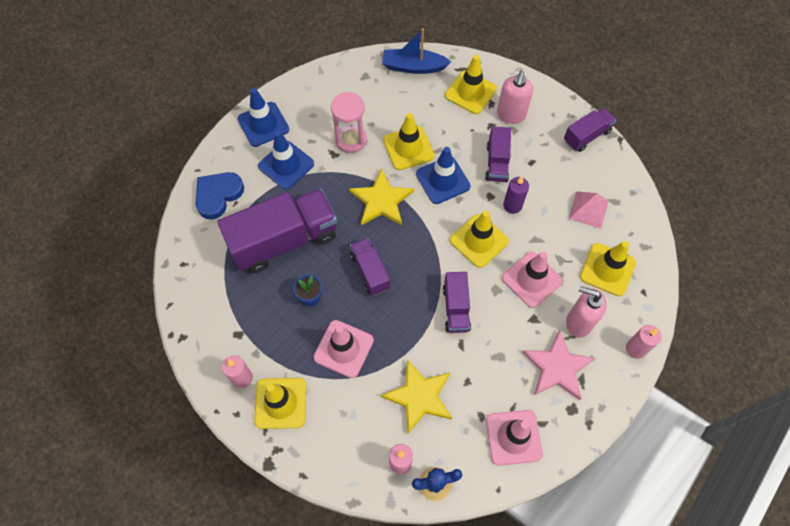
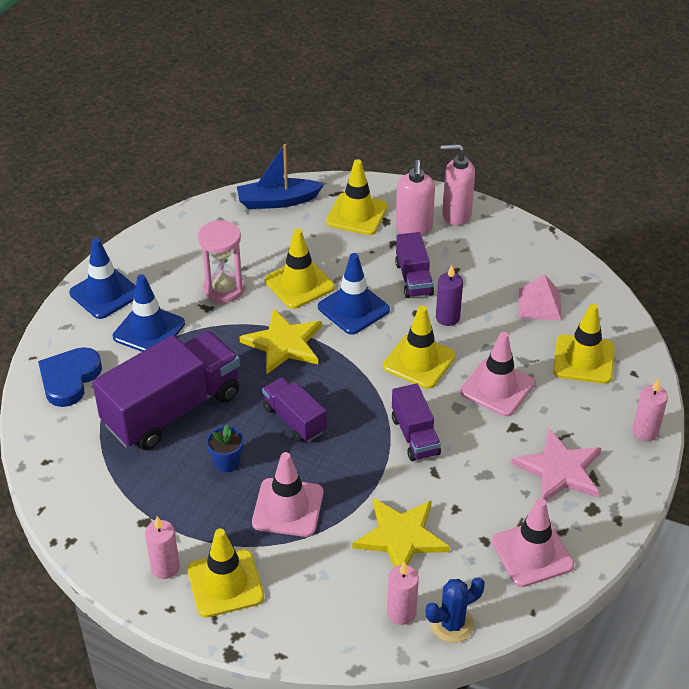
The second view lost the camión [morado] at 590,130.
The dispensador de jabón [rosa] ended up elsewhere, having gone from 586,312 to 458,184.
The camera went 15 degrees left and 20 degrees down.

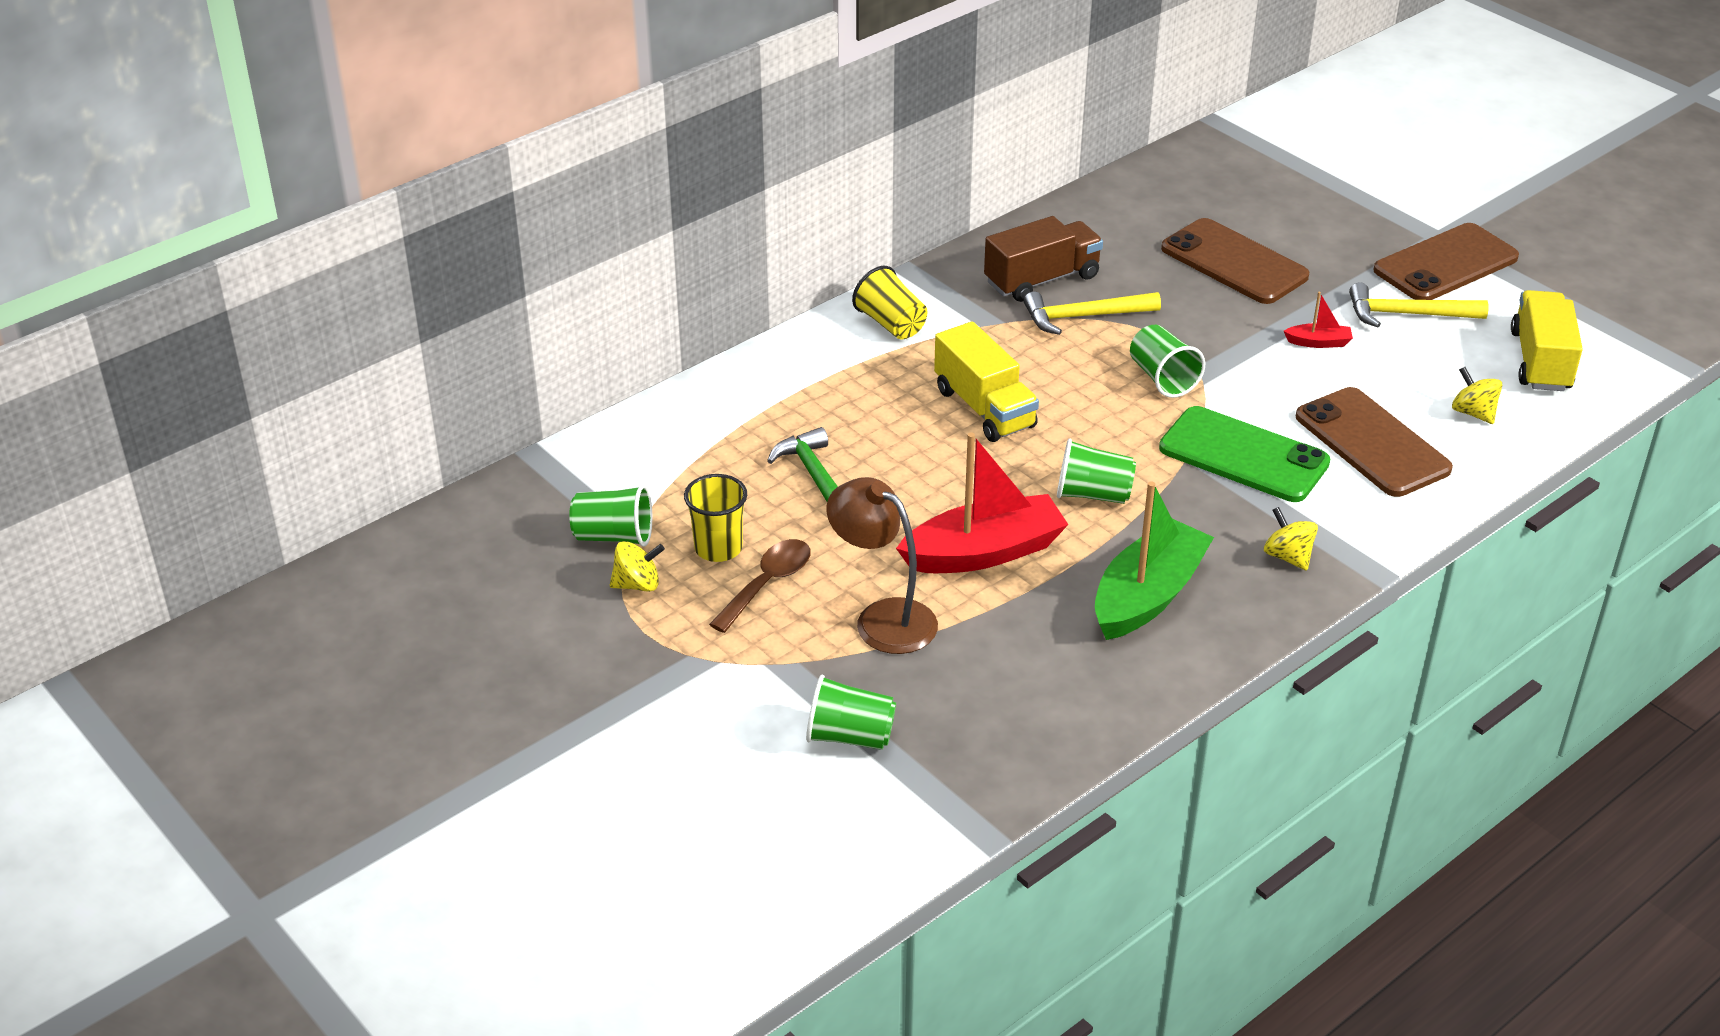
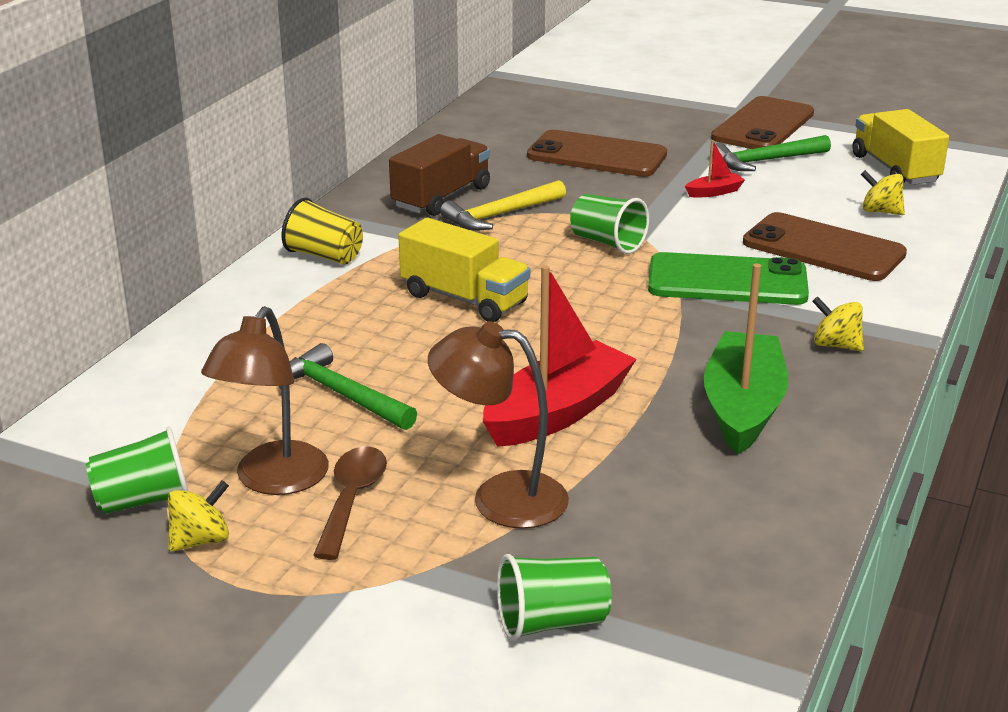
The second view lost the vaso [verde] at 1096,471.
Where the vaso [amarillo] stood at 715,518, the lámpara [marrón] came to stand at 265,400.
What was the martillo [amarillo] at 1418,305 turned into the martillo [verde] at 771,153.
The camera went 25 degrees left and 10 degrees down.

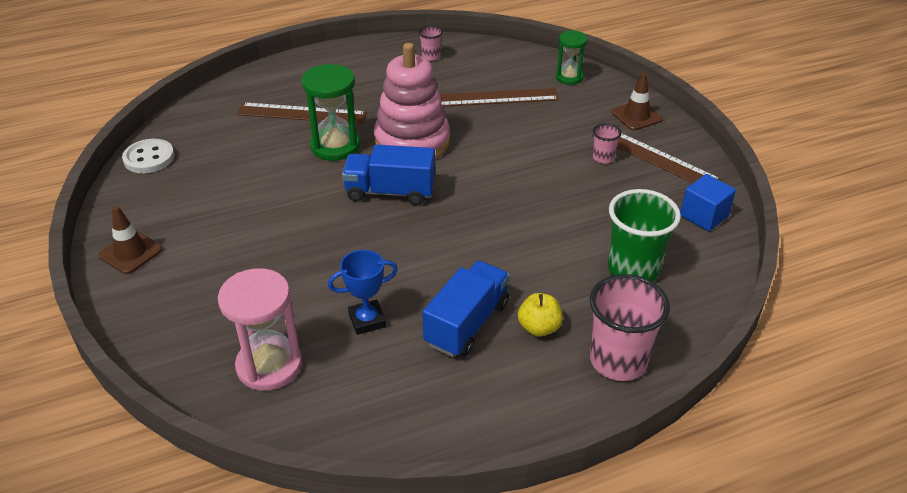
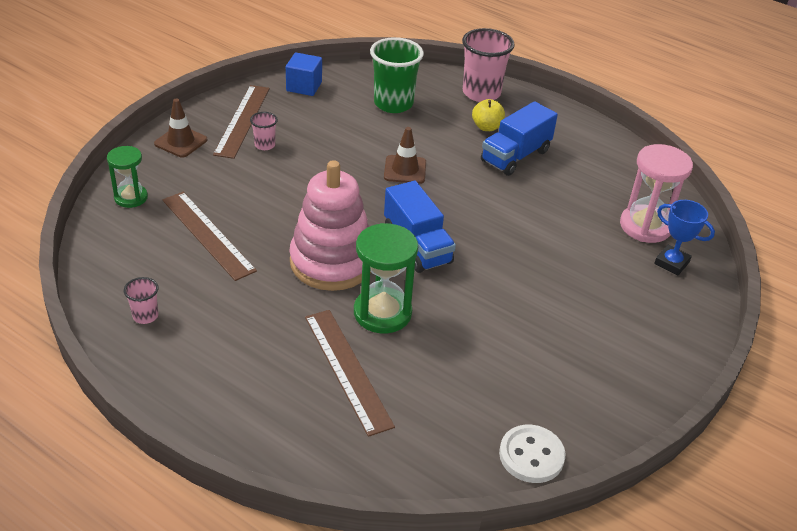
The cono de tráfico [marrón] ended up elsewhere, having gone from 130,240 to 405,155.
The trofeo [azul] ended up elsewhere, having gone from 363,292 to 684,238.
The camión [azul] at 466,309 ended up facing another way, 45 degrees counterclockwise from before.
The camera went 125 degrees left and 0 degrees up.

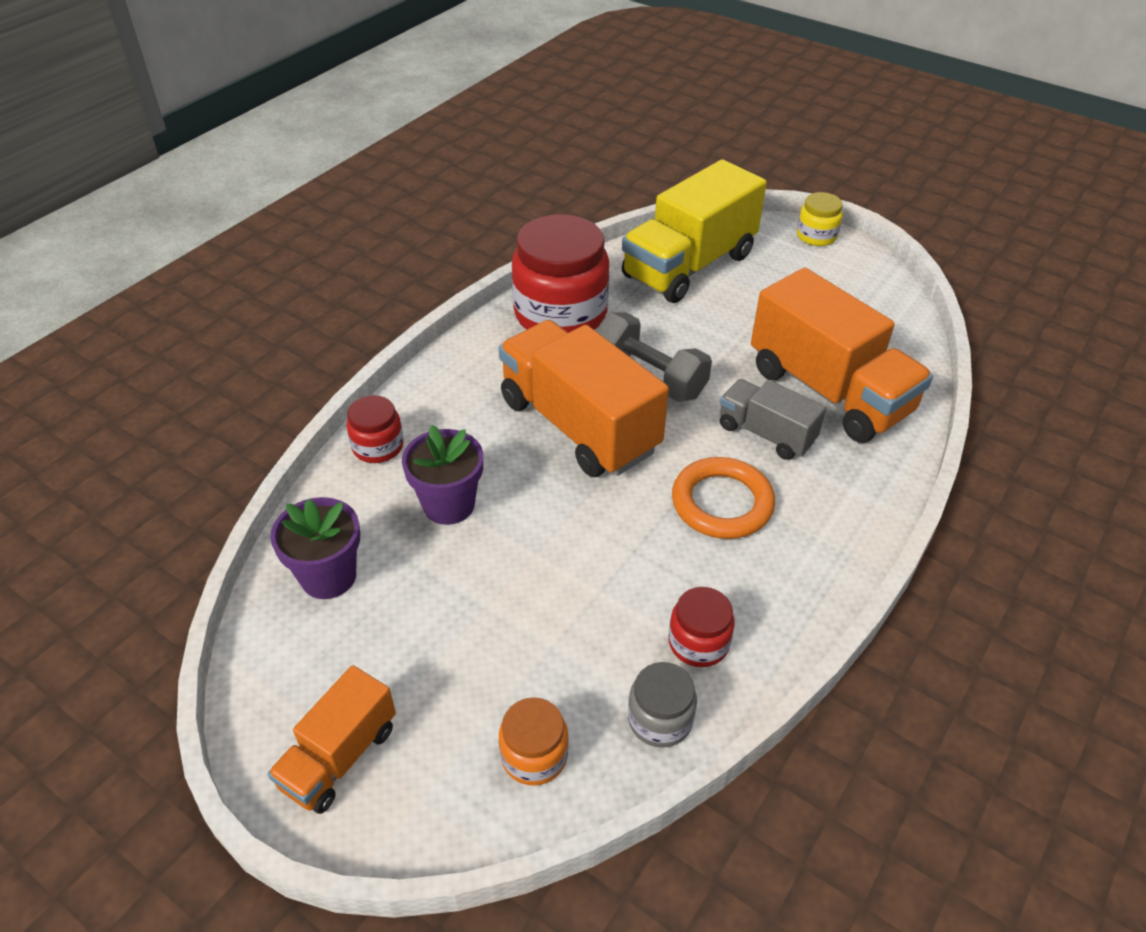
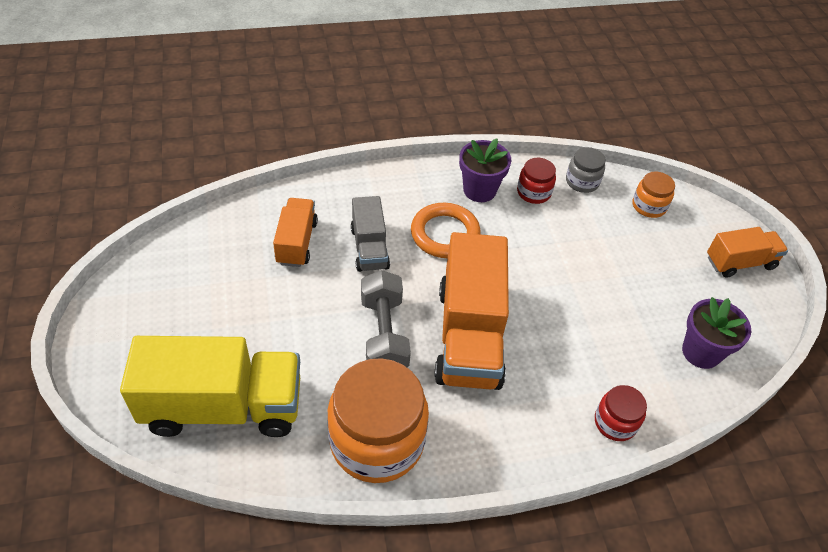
The second view lost the tarro [amarillo] at 820,219.
The maceta [morado] ended up elsewhere, having gone from 442,475 to 485,170.
What was the tarro [rojo] at 561,273 turned into the tarro [naranja] at 378,420.
The size of the camión [naranja] at 842,355 changed by a factor of 0.54.
The camera went 140 degrees left and 5 degrees up.

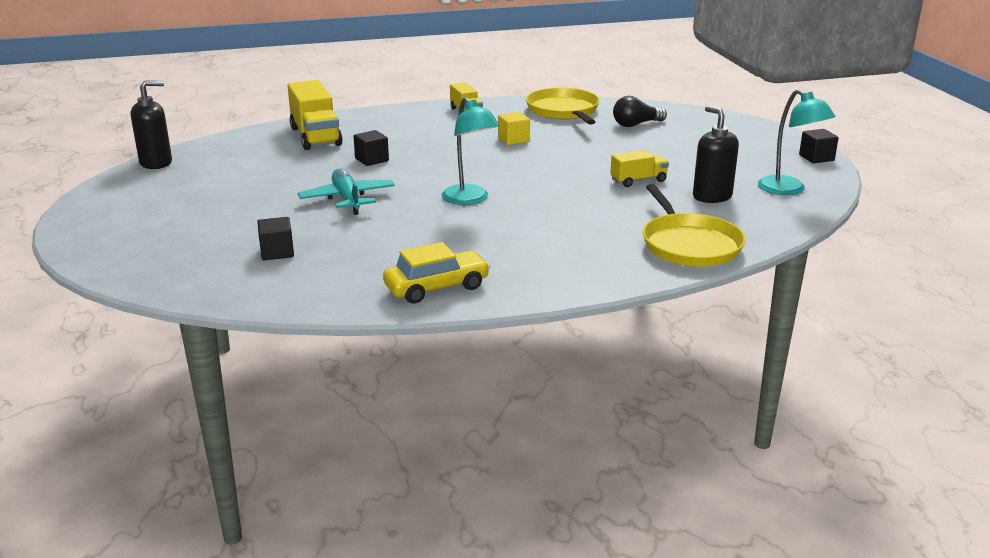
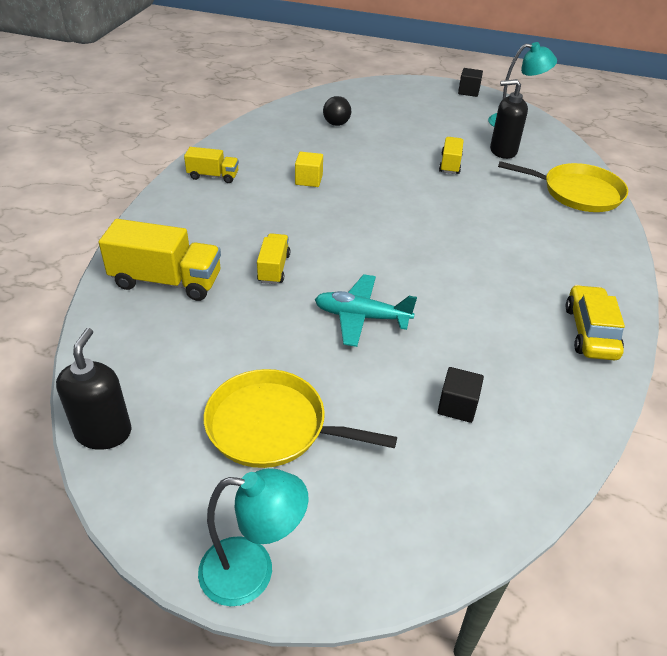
The lámpara [turquesa] ended up elsewhere, having gone from 471,151 to 253,537.
The sartén [amarillo] ended up elsewhere, having gone from 563,106 to 300,418.
Where the cubo [negro] stood at 371,148, the camión [amarillo] came to stand at 273,258.
The camera went 60 degrees left and 15 degrees up.

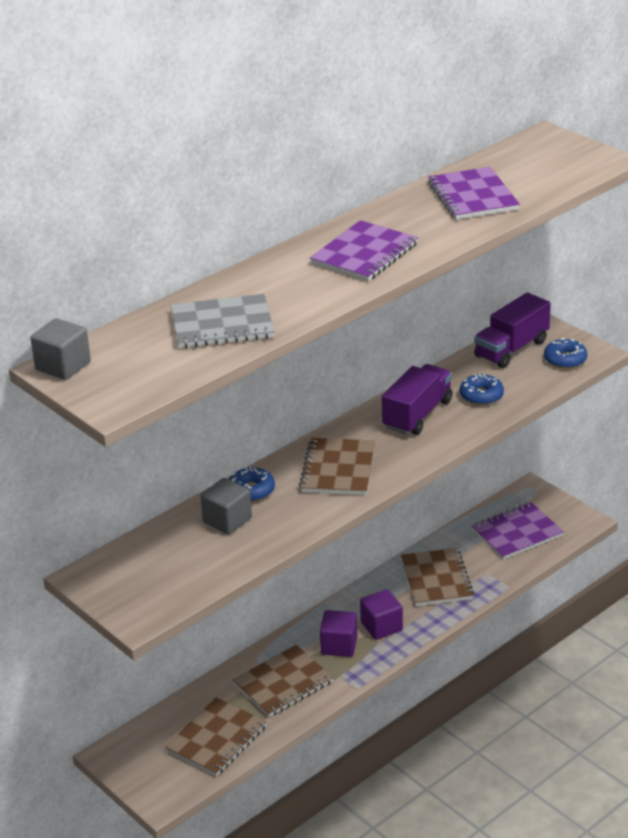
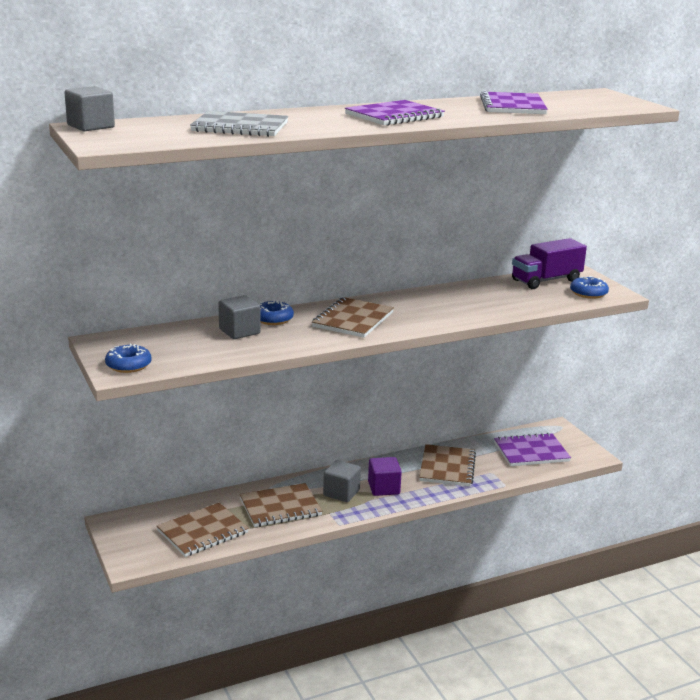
The second view lost the camión [morado] at 417,399.
The rosquilla [azul] ended up elsewhere, having gone from 482,389 to 128,358.
What was the cubo [morado] at 338,633 turned into the cubo [gris] at 342,481.
The camera went 15 degrees right and 10 degrees down.

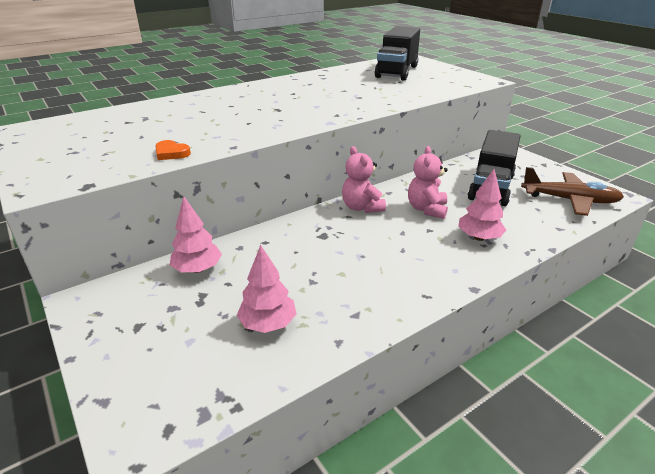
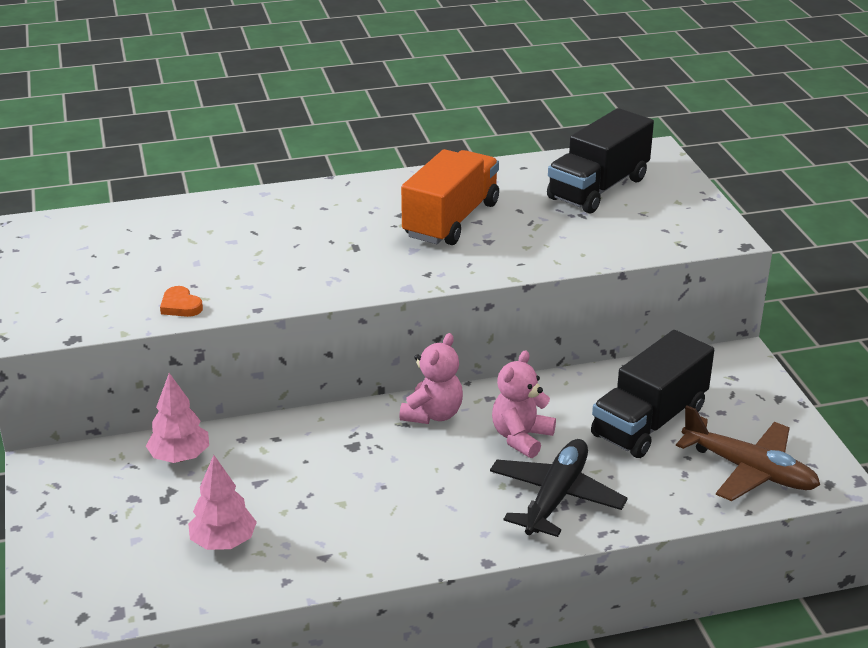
The second view gained the camión [naranja] at 450,197.
Where the árbol [rosa] stood at 482,205, the avión [negro] came to stand at 559,488.
The osito [rosa] at 364,179 ended up facing another way, 150 degrees counterclockwise from before.
The camera went 20 degrees right and 0 degrees up.

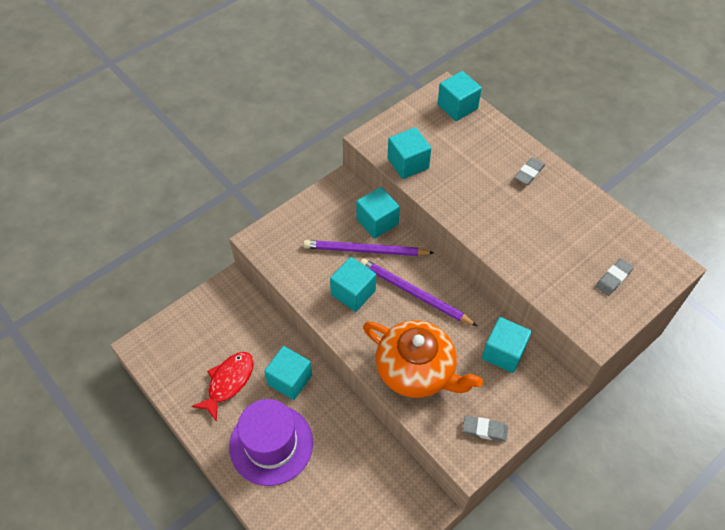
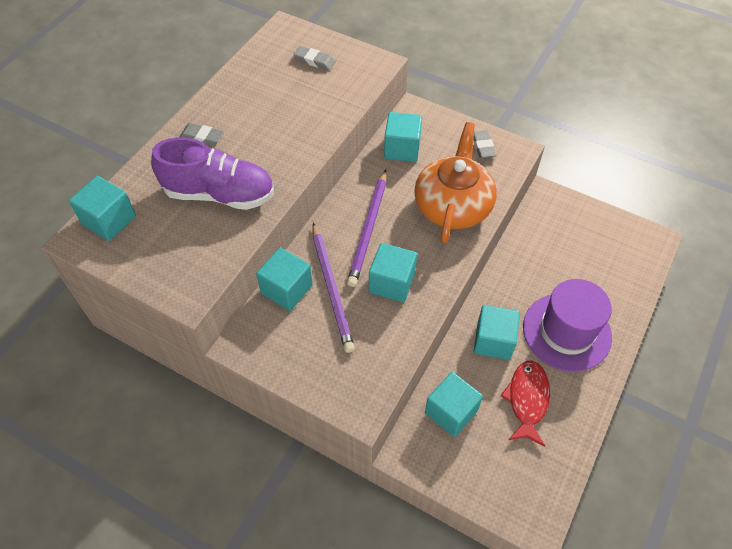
The second view gained the zapato [morado] at 212,173.
The cubo [turquesa] ended up elsewhere, having gone from 409,153 to 454,404.
The pez [rojo] at 223,387 ended up facing another way, 90 degrees clockwise from before.
The camera went 110 degrees left and 0 degrees up.

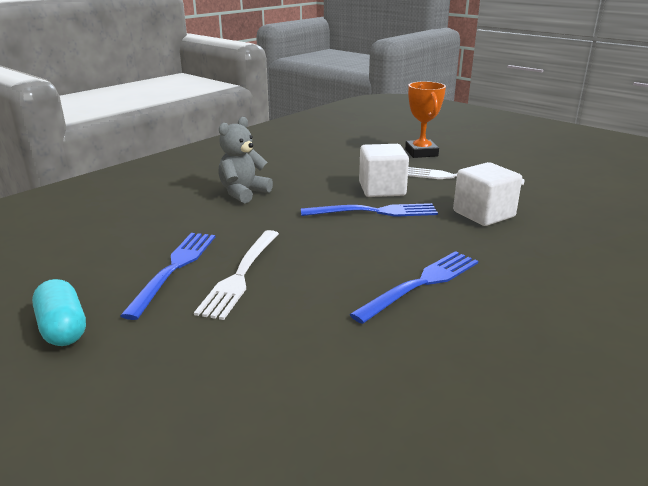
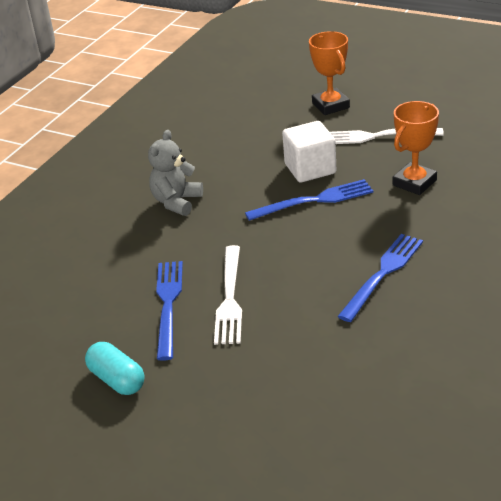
Where the cubo [blanco] stood at 487,194, the trofeo [naranja] came to stand at 416,148.
The camera went 10 degrees left and 10 degrees up.

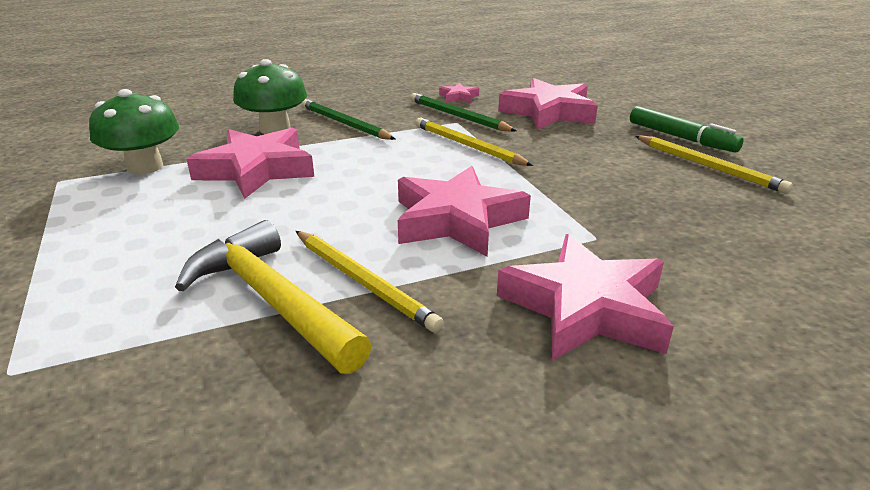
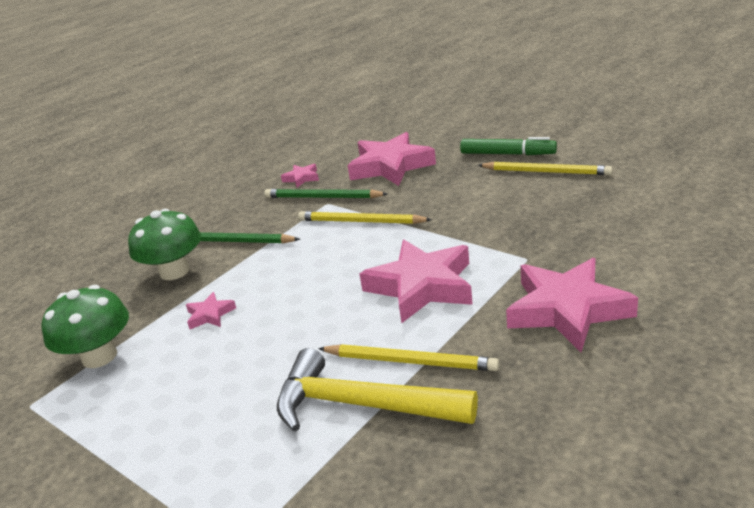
The size of the estrella [rosa] at 250,163 changed by a factor of 0.44.
The camera went 25 degrees left and 0 degrees up.

